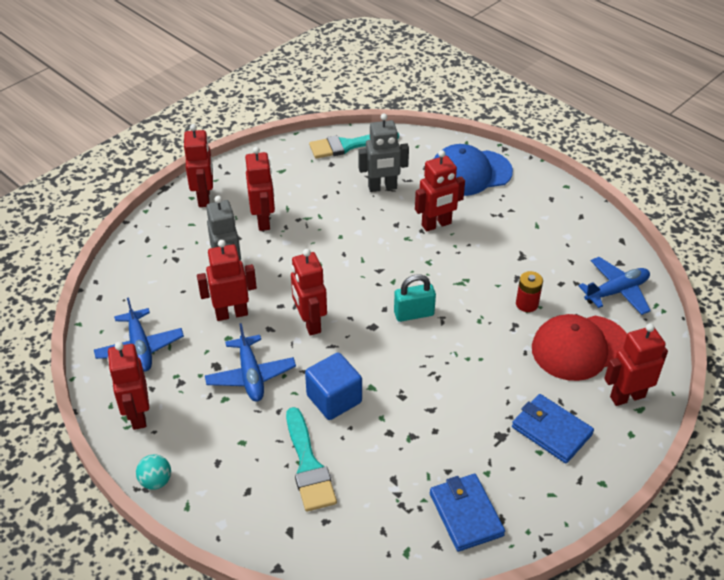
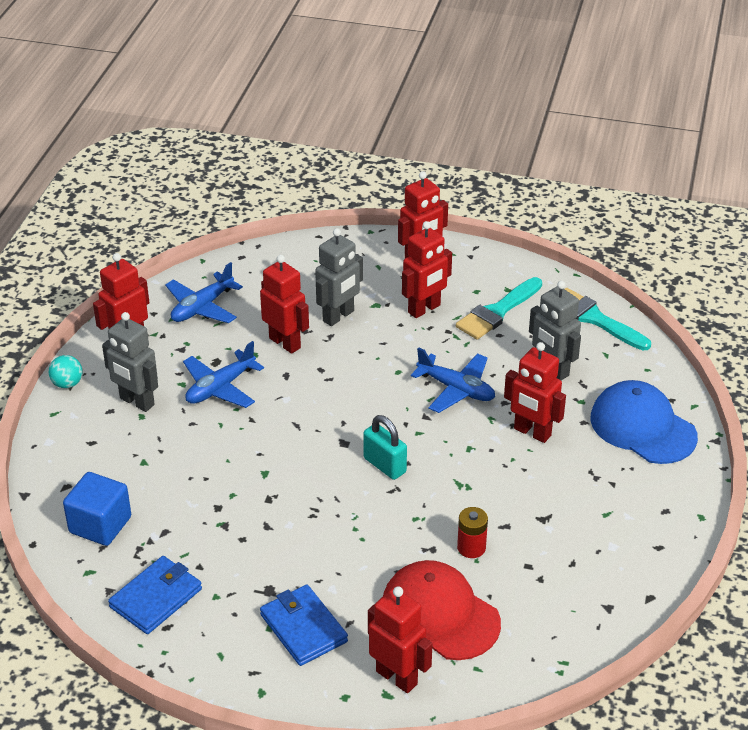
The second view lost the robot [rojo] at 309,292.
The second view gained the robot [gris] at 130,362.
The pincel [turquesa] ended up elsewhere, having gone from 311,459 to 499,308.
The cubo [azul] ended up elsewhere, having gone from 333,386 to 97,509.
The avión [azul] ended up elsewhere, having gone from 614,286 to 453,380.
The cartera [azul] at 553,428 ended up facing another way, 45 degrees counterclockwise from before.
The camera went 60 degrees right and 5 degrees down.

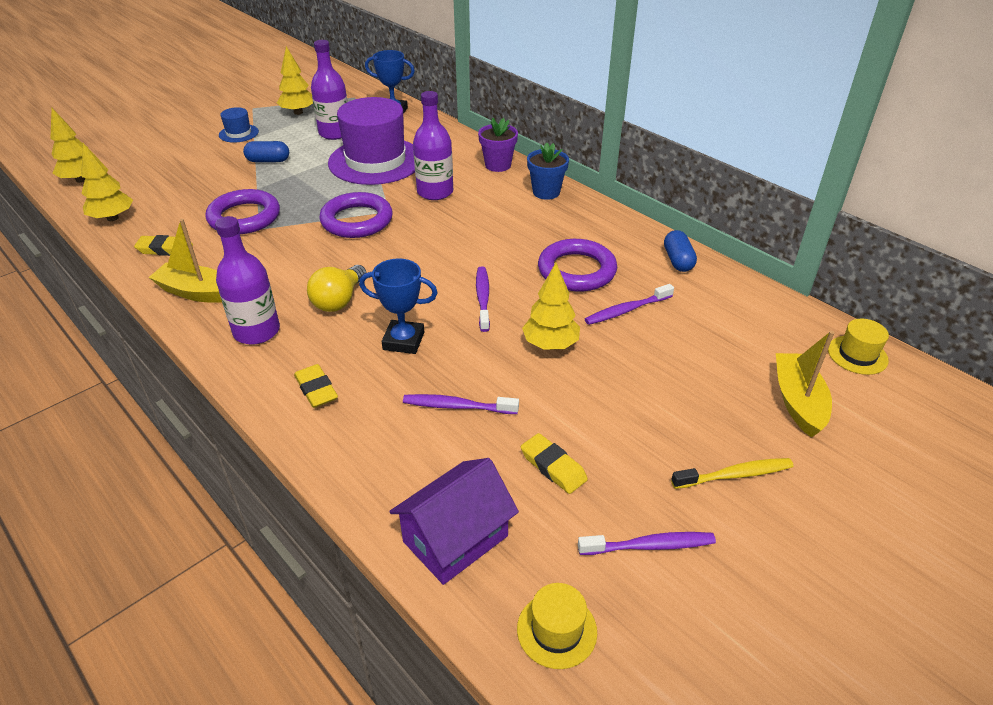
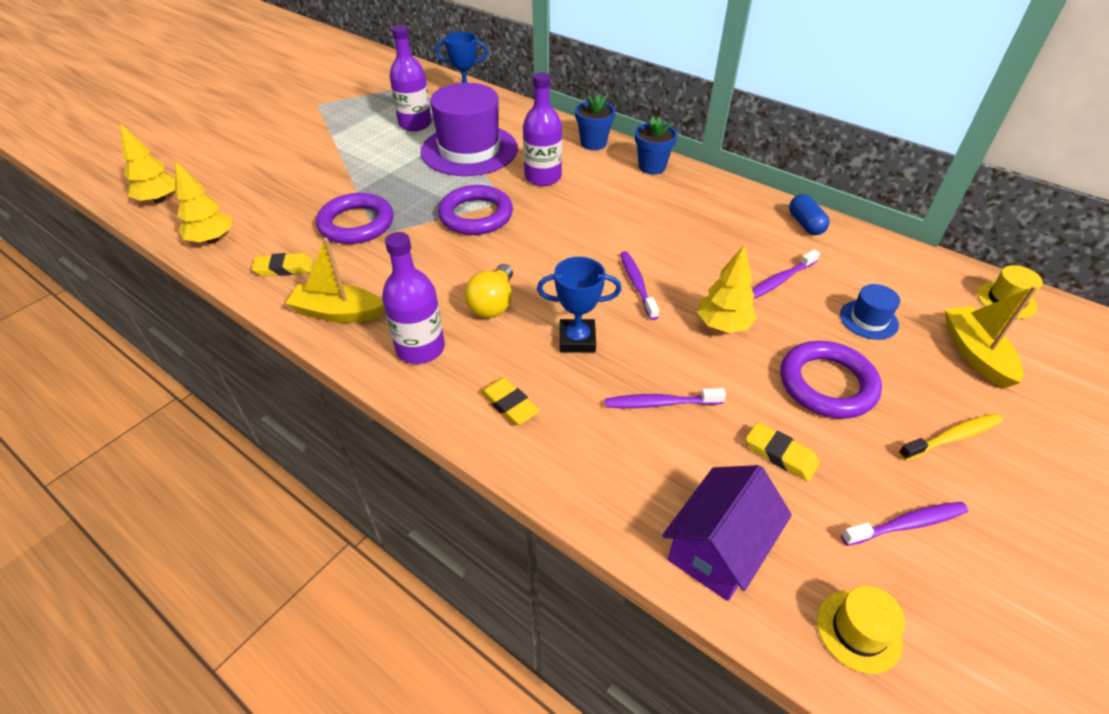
The second view lost the cápsula [azul] at 266,151.
The second view lost the árbol [amarillo] at 295,80.
The sombrero [azul] ended up elsewhere, having gone from 239,125 to 870,312.
The anillo [morado] ended up elsewhere, having gone from 577,265 to 831,380.
What was the maceta [morado] at 498,145 turned into the maceta [azul] at 595,122.
The camera went 10 degrees left and 5 degrees up.

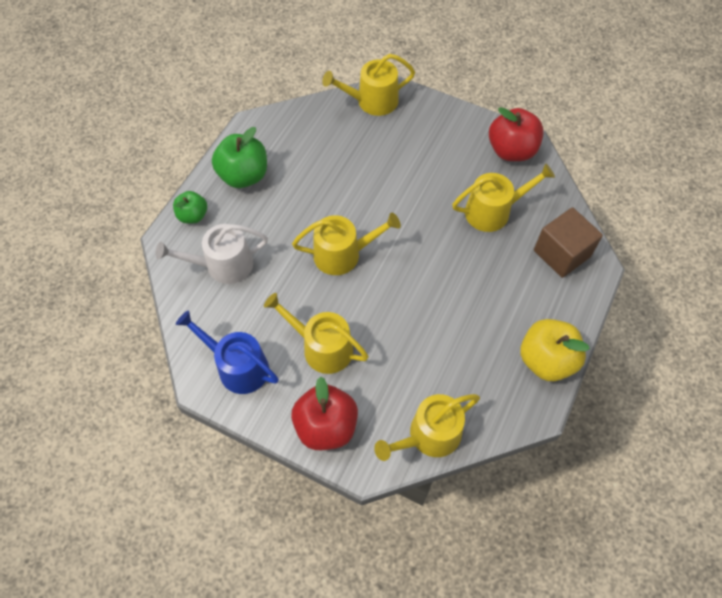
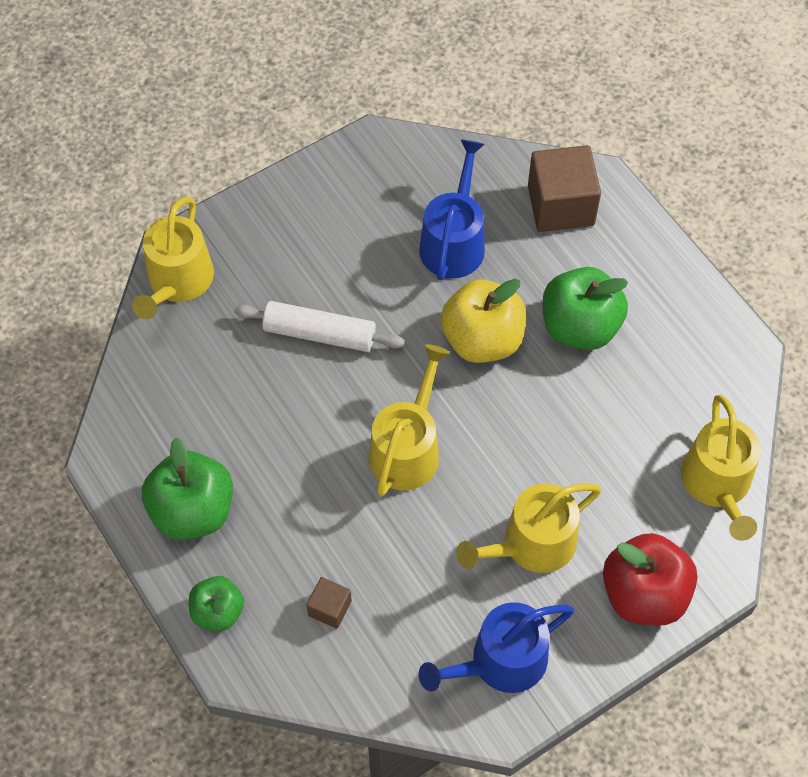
The second view lost the manzana [rojo] at 516,134.
The second view gained the rodillo [blanco] at 319,326.
The second view gained the manzana [verde] at 585,308.
The manzana [amarillo] ended up elsewhere, having gone from 555,350 to 483,320.
Where the regadera [blanco] stood at 211,254, the cubo [marrón] came to stand at 329,603.
What was the regadera [amarillo] at 503,197 turned into the regadera [azul] at 452,209.
The camera went 60 degrees left and 0 degrees up.

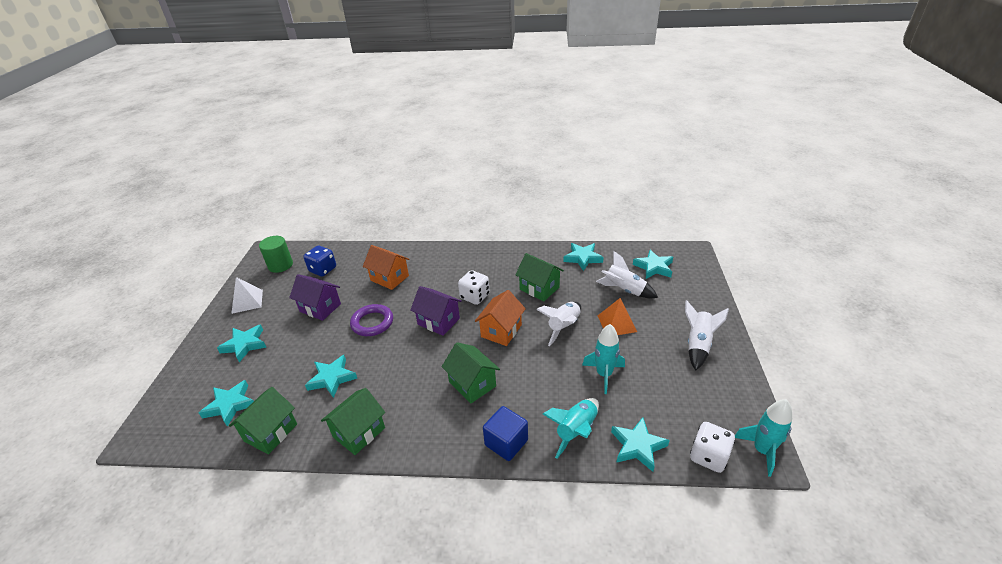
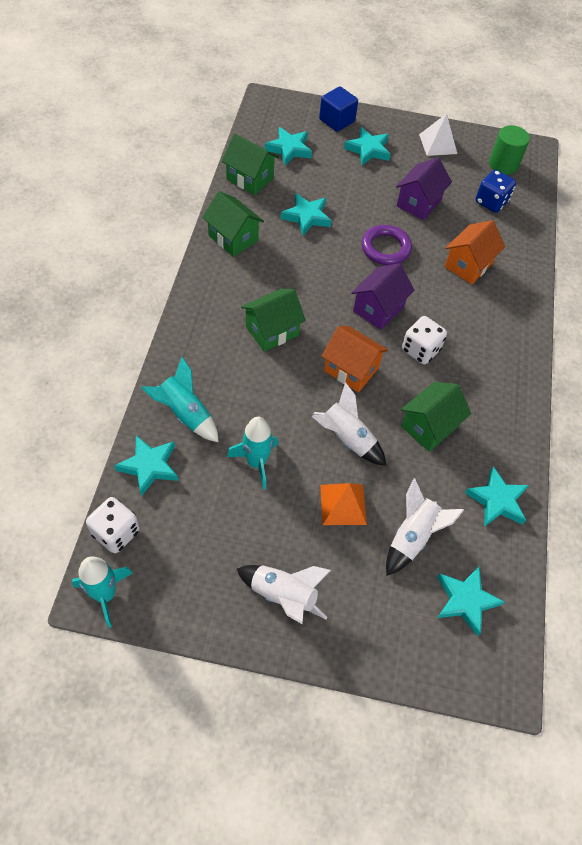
The cubo [azul] ended up elsewhere, having gone from 505,433 to 338,109.
The camera went 90 degrees right and 20 degrees up.

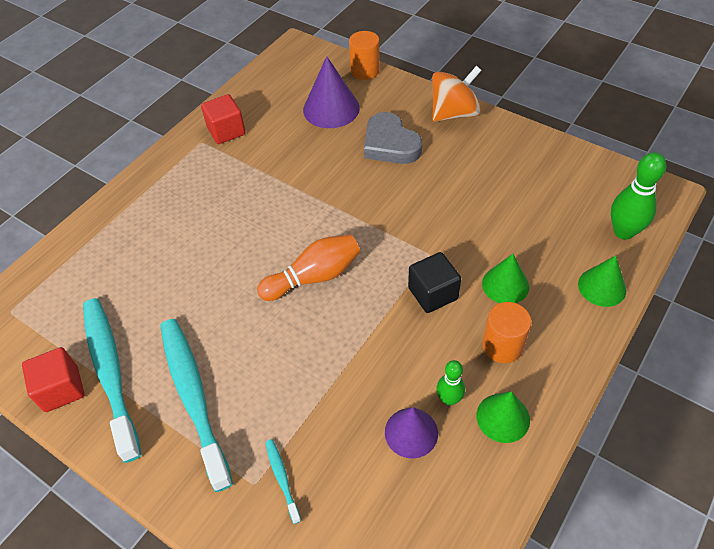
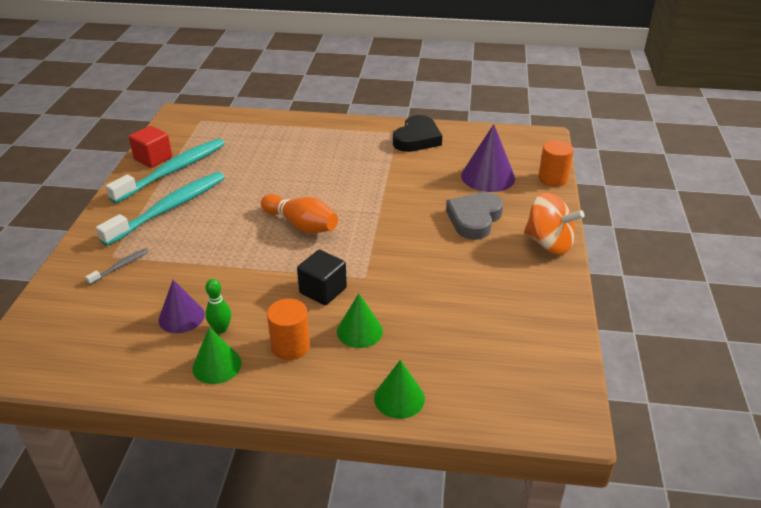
The second view lost the bolo [verde] at 638,196.
Where the cubo [rojo] stood at 223,119, the corazón [negro] came to stand at 417,133.
What was the cepillo de dientes [turquesa] at 283,481 turned into the cepillo de dientes [gris] at 116,266.
The camera went 60 degrees right and 15 degrees down.

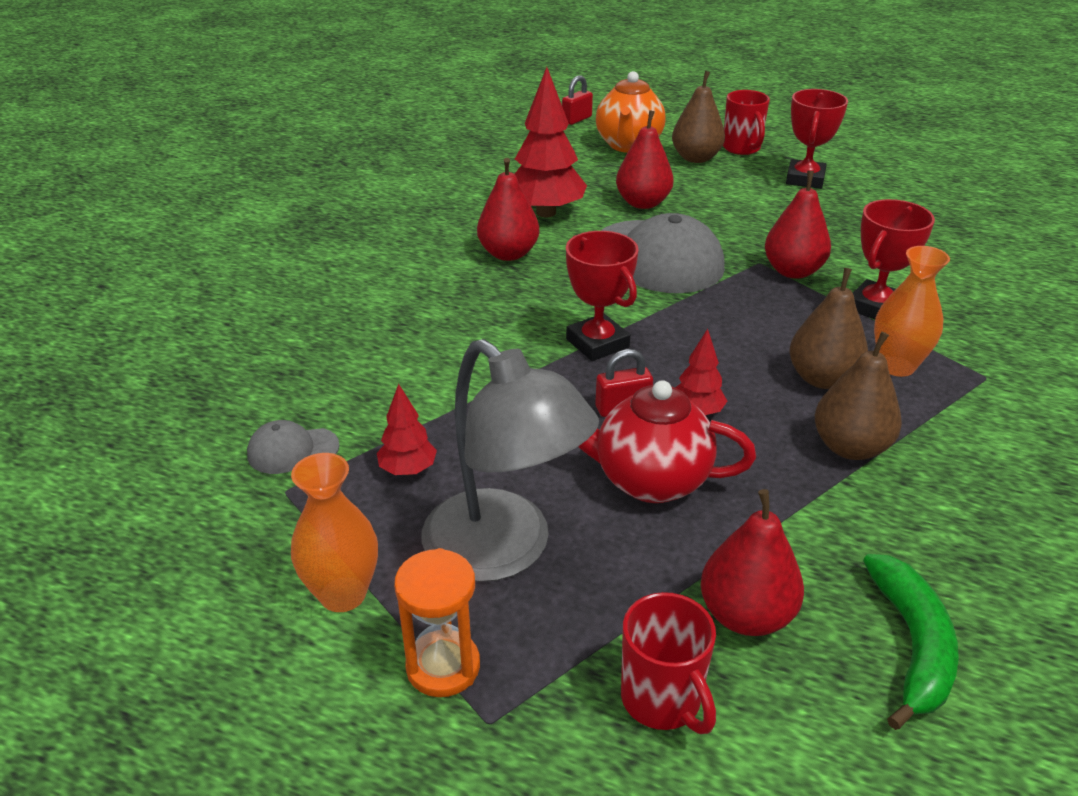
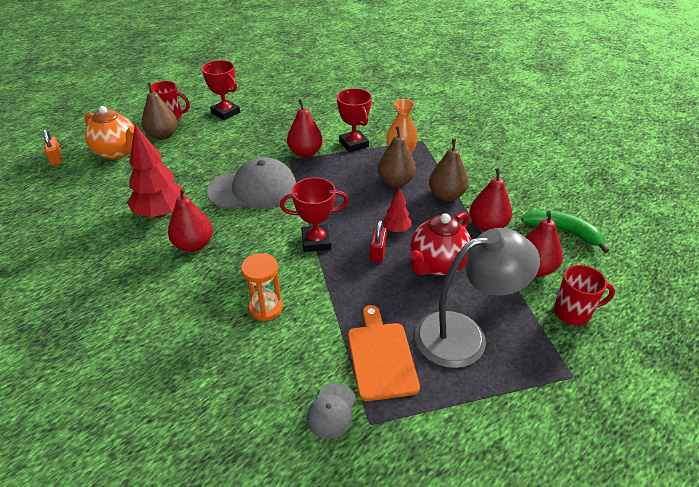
The second view lost the florero [naranja] at 334,532.
The reloj de arena [naranja] ended up elsewhere, having gone from 437,622 to 262,287.
The pera [rojo] ended up elsewhere, having gone from 645,159 to 490,200.
Where the árbol [rojo] stood at 407,429, the tabla de cortar [naranja] came to stand at 384,353.
What was the candado [rojo] at 577,100 turned into the candado [naranja] at 52,147.
The camera went 65 degrees left and 5 degrees up.

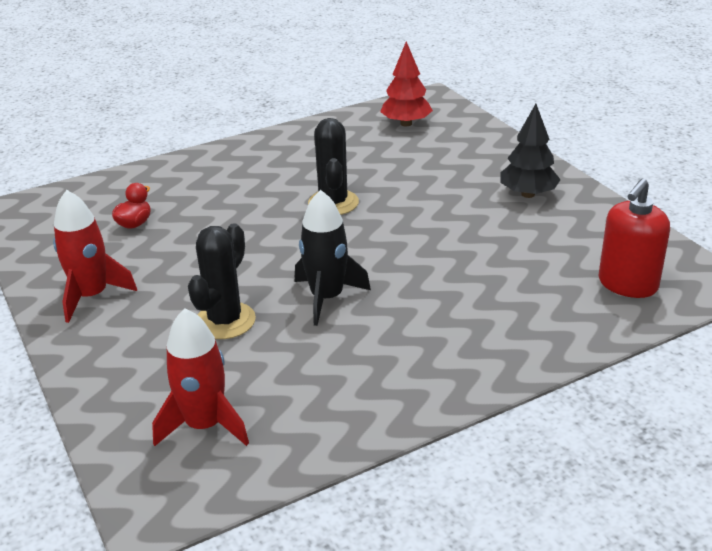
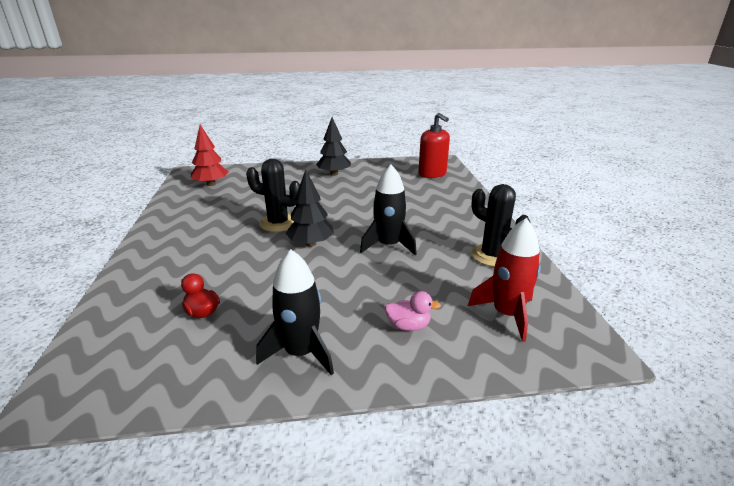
The second view gained the árbol [negro] at 309,208.
The second view gained the pato [rosa] at 413,311.
The cactus [negro] ended up elsewhere, having gone from 222,281 to 500,225.
What was the cohete [rojo] at 95,256 turned into the cohete [negro] at 295,312.
The camera went 70 degrees left and 5 degrees down.

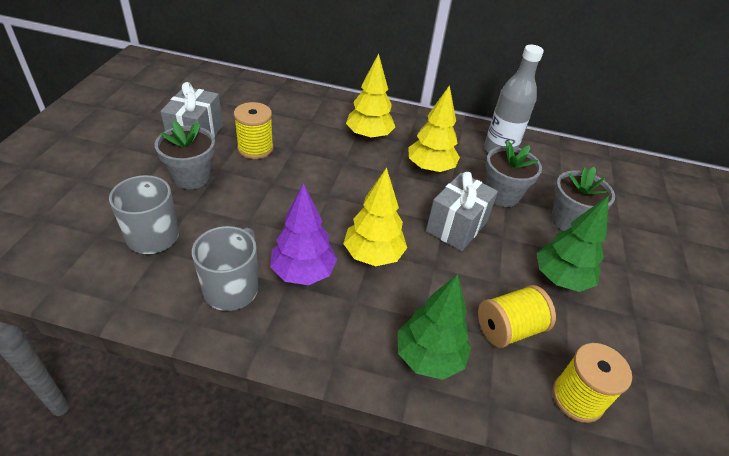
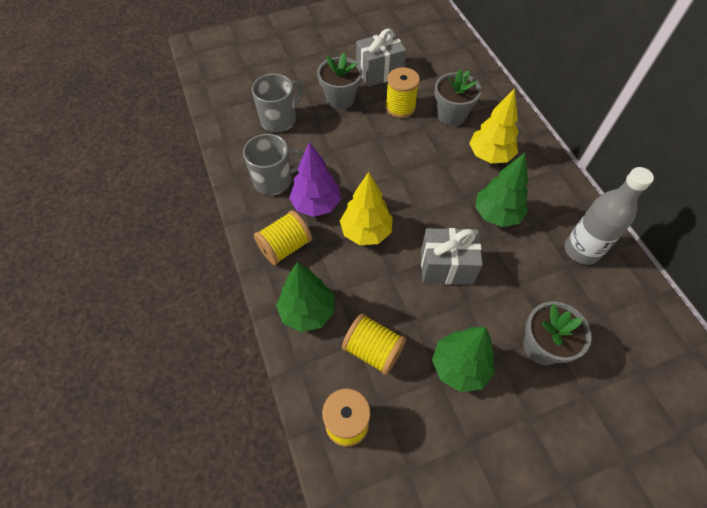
The second view gained the carrete [amarillo] at 283,237.
The maceta [gris] ended up elsewhere, having gone from 513,174 to 457,97.
What was the árbol [amarillo] at 434,129 turned into the árbol [verde] at 501,190.
The camera went 60 degrees right and 15 degrees up.

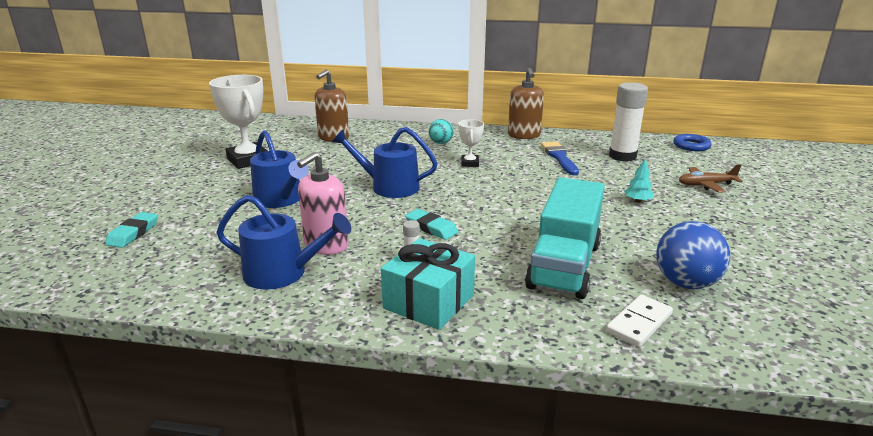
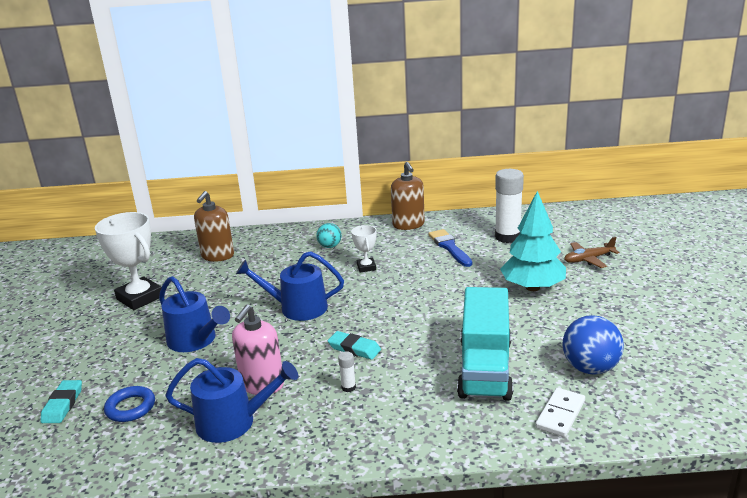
The second view lost the regalo [turquesa] at 428,284.
The anillo [azul] ended up elsewhere, having gone from 692,142 to 129,404.
The size of the árbol [turquesa] at 639,181 changed by a factor of 2.44.
The camera went 10 degrees left and 0 degrees up.

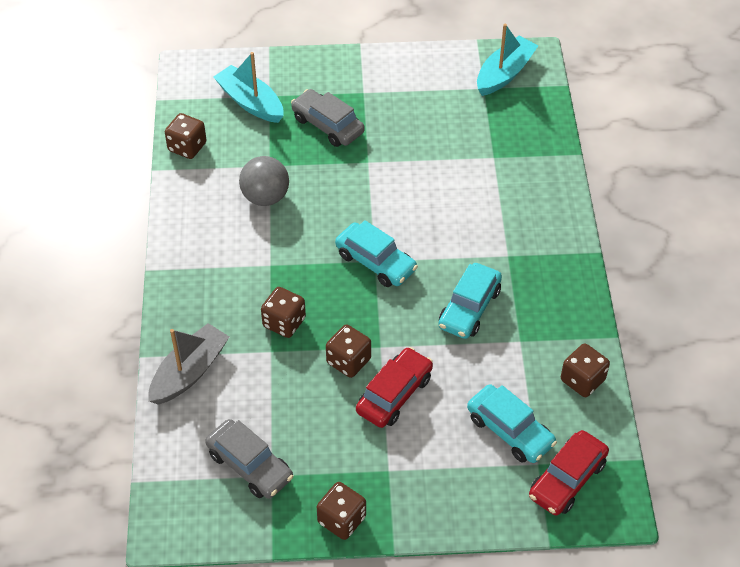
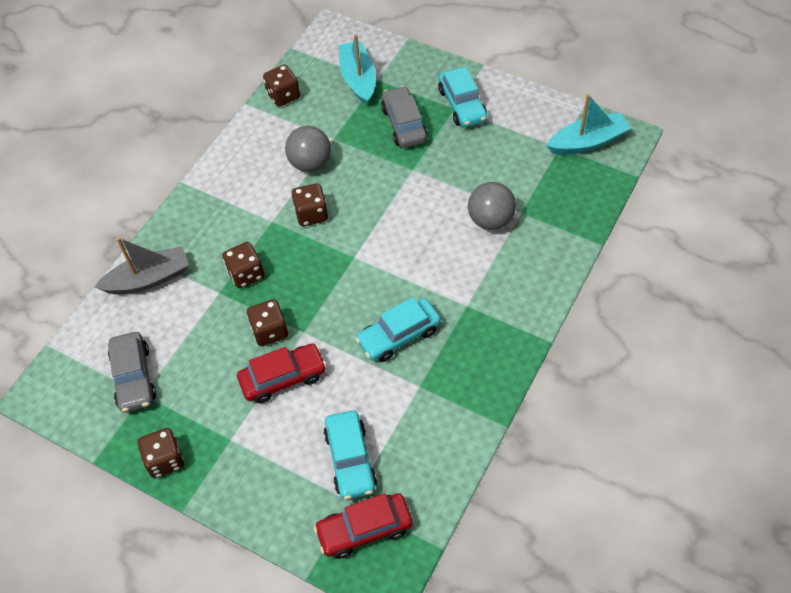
The second view gained the pelota [gris] at 492,206.
The coche [turquesa] ended up elsewhere, having gone from 376,253 to 462,97.
The dado [marrón] ended up elsewhere, having gone from 585,370 to 310,204.
The camera went 35 degrees right and 5 degrees up.

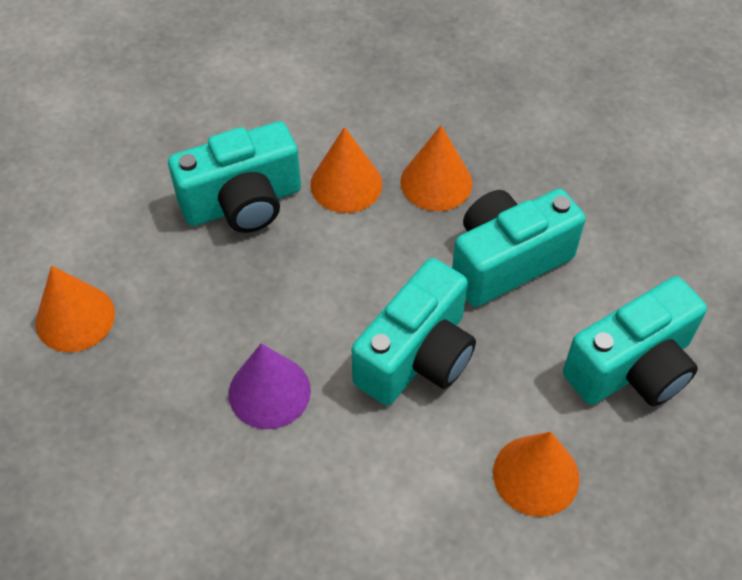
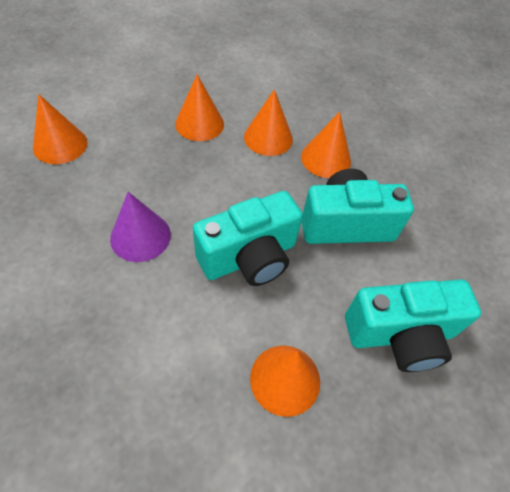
Where the cámara [turquesa] stood at 234,177, the cono [naranja] came to stand at 199,107.
The camera went 20 degrees right and 0 degrees up.

